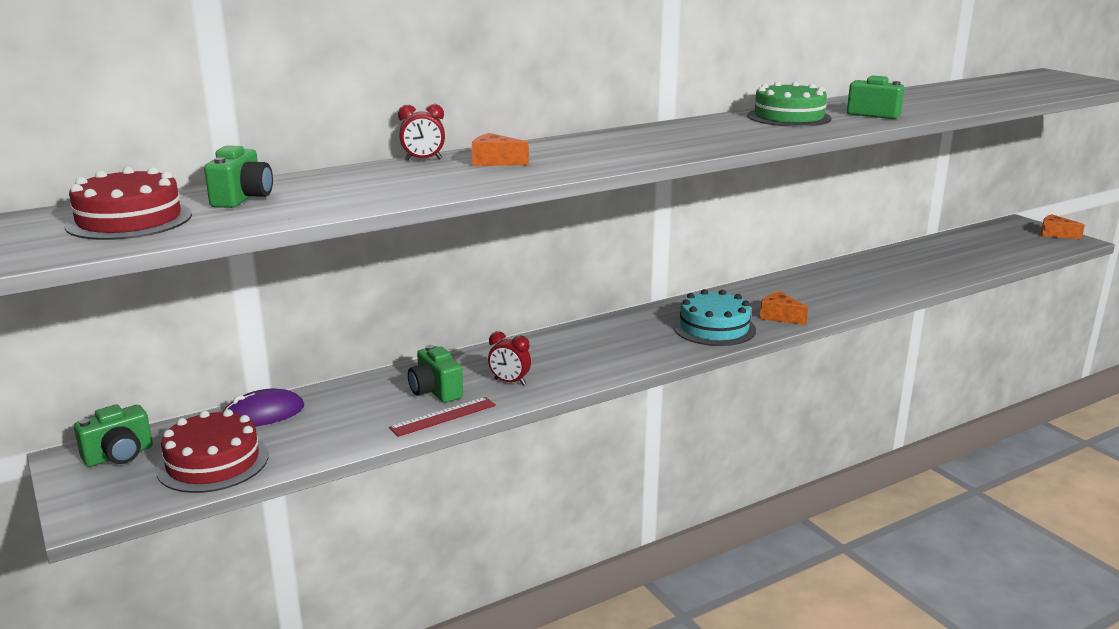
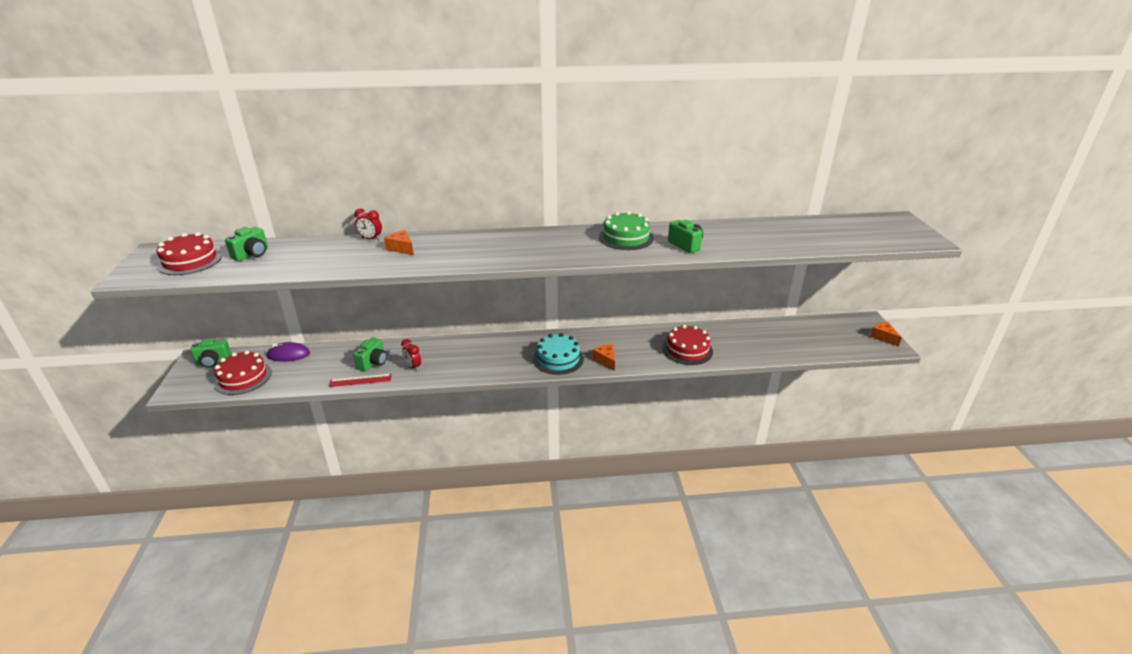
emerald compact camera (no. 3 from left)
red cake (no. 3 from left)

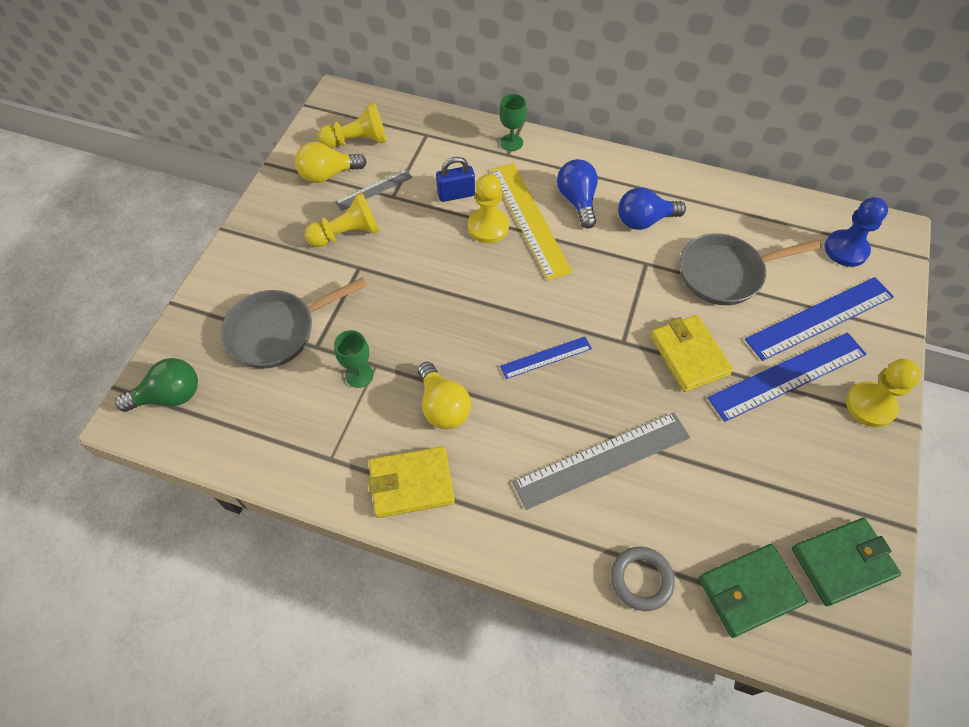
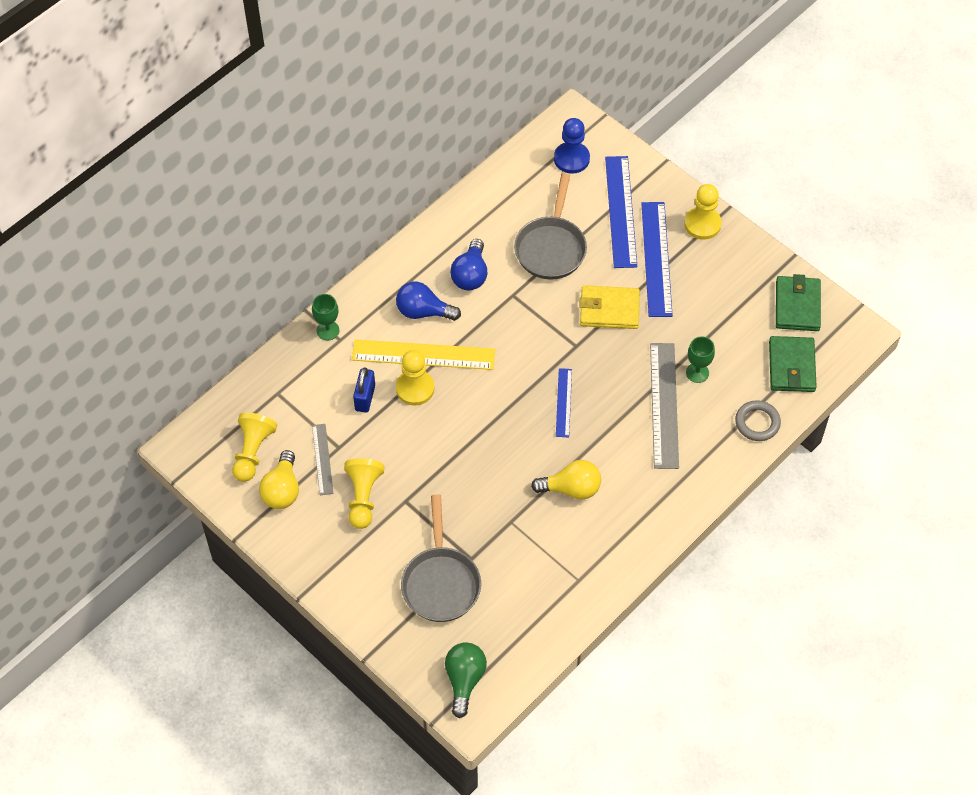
emerald wine glass (no. 2 from left)
yellow wallet (no. 1 from left in the first image)

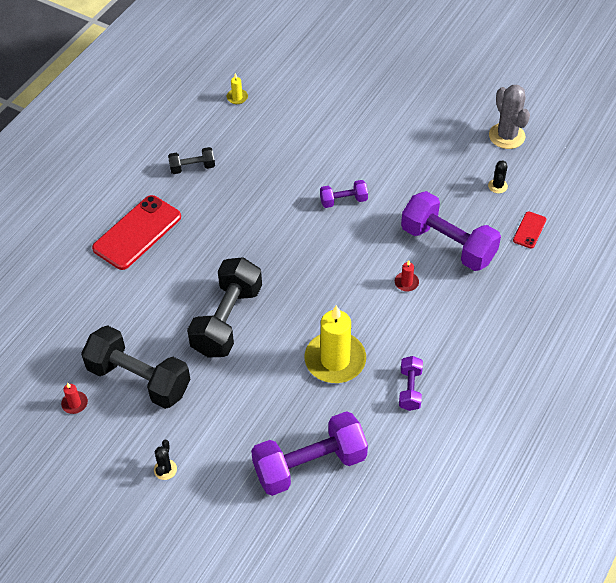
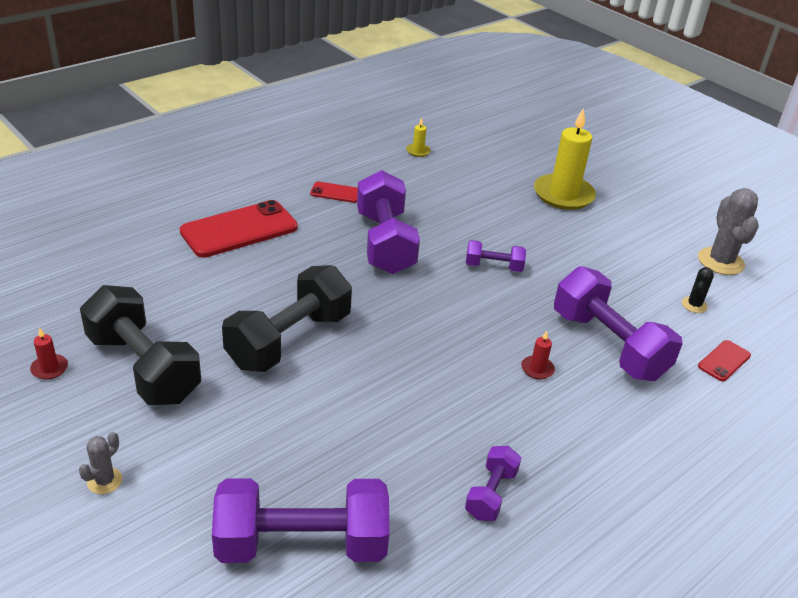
grey prickly plant (no. 1 from left)
red smartphone (no. 2 from left)
royal purple dumbbell (no. 2 from left)
yellow candle (no. 2 from left)

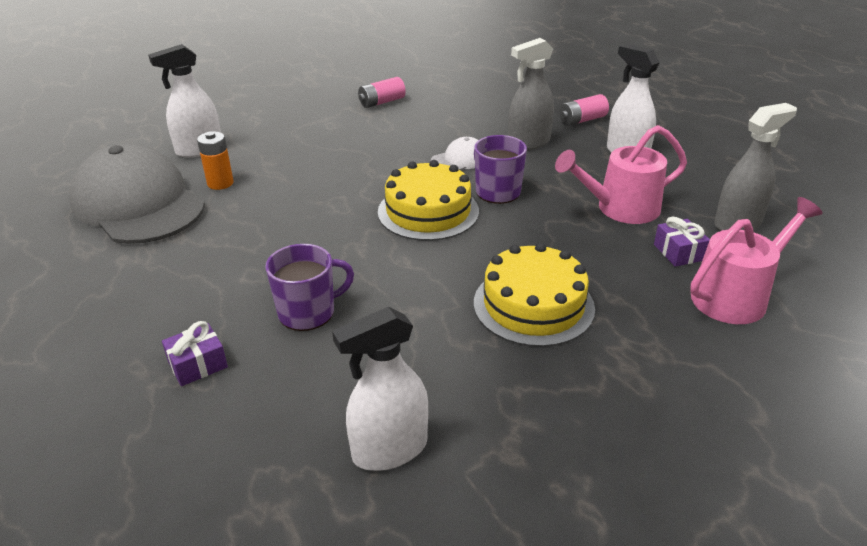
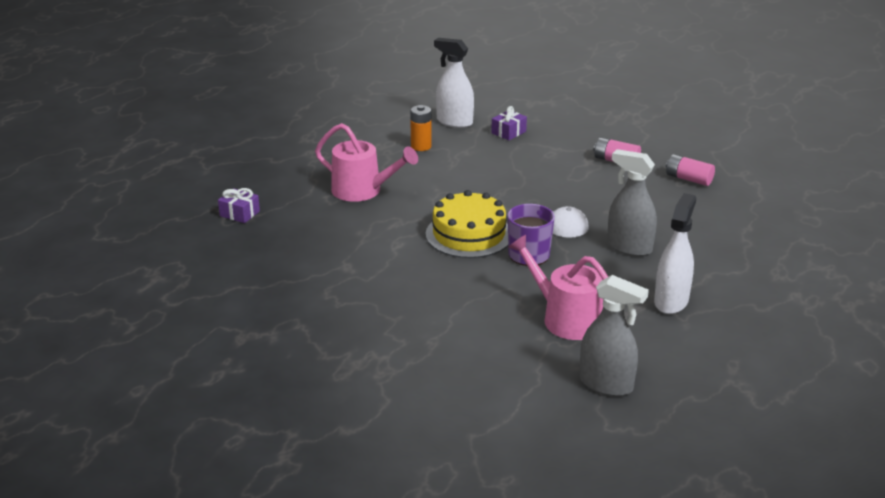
rosy sprinkling can (no. 1 from left)
royal purple wrapped gift (no. 2 from left)
rosy power cell (no. 2 from left)
grey cap
royal purple mug (no. 1 from left in the first image)
snow-white spray cleaner (no. 2 from left in the first image)
yellow cake (no. 2 from left in the first image)

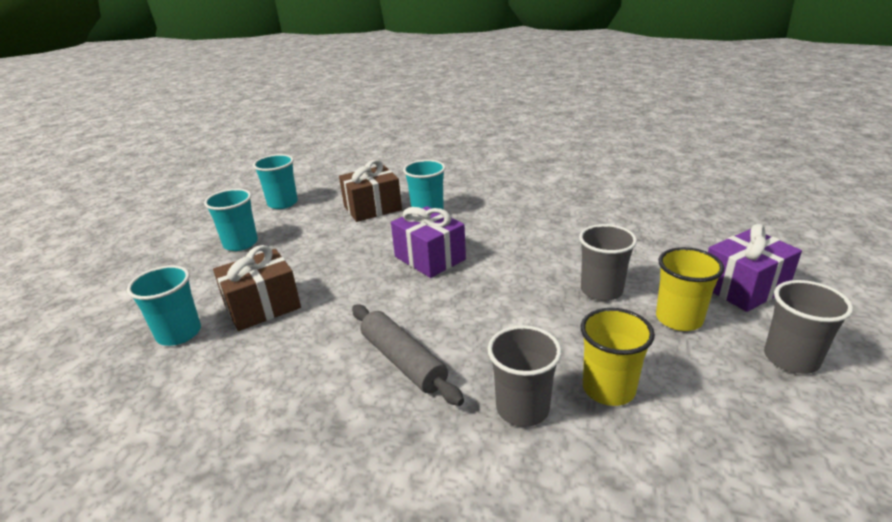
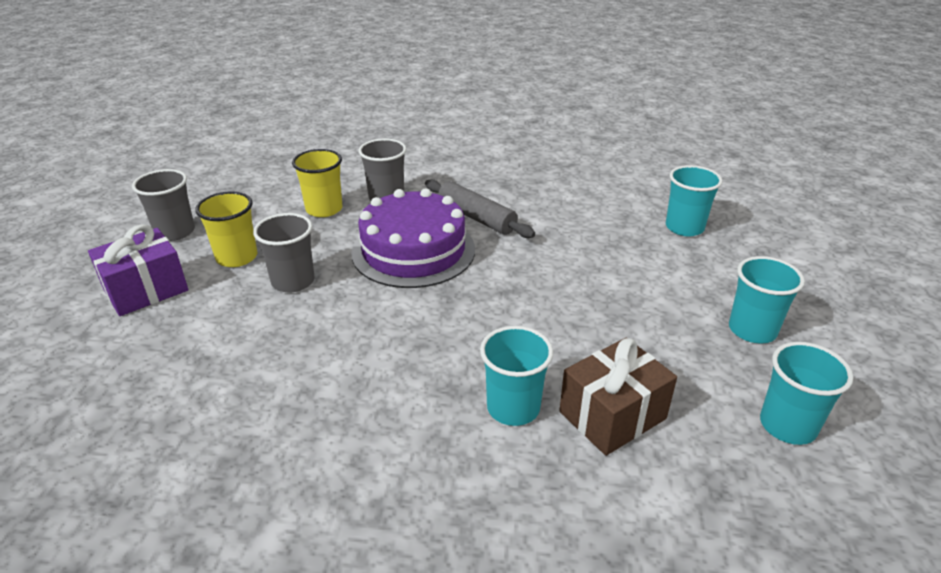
royal purple cake
russet wrapped gift (no. 1 from left in the first image)
royal purple wrapped gift (no. 1 from left in the first image)

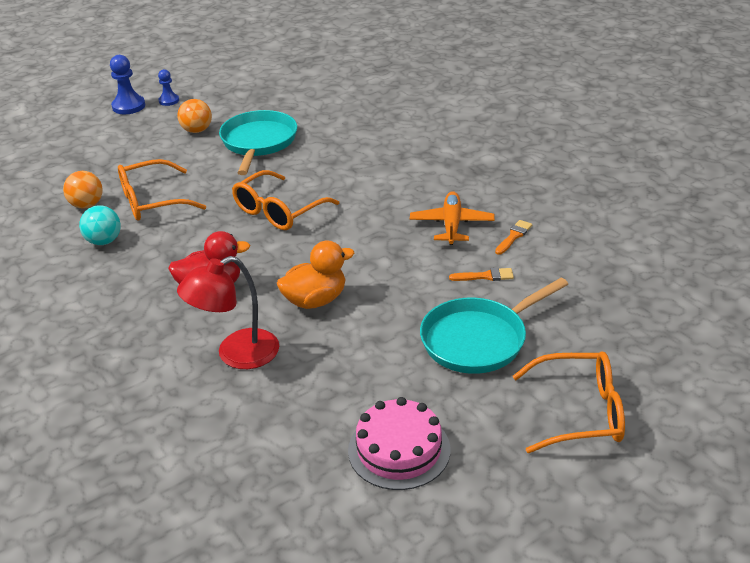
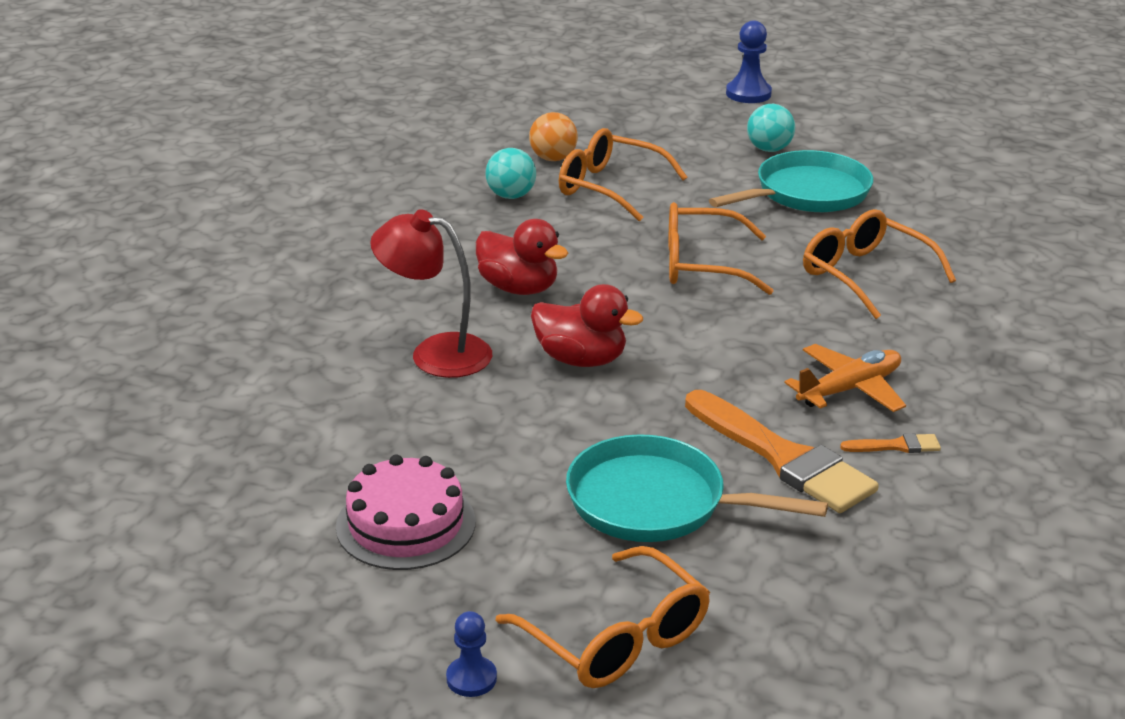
royal blue chess pawn (no. 1 from left)
red duck (no. 2 from left)
bright orange paint brush (no. 1 from left)
aqua sphere (no. 2 from left)
bright orange spectacles (no. 4 from left)

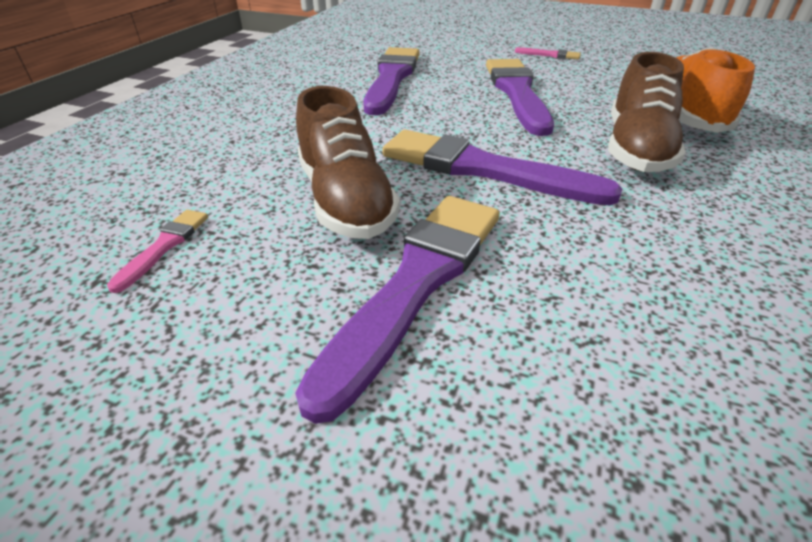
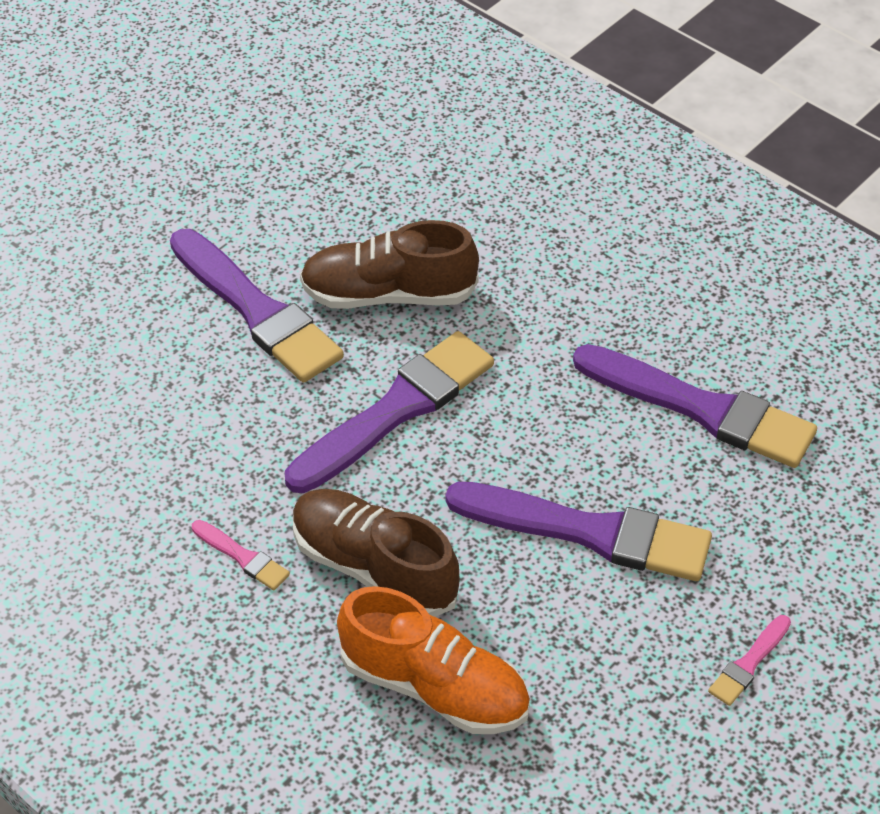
rosy paint brush (no. 1 from left)

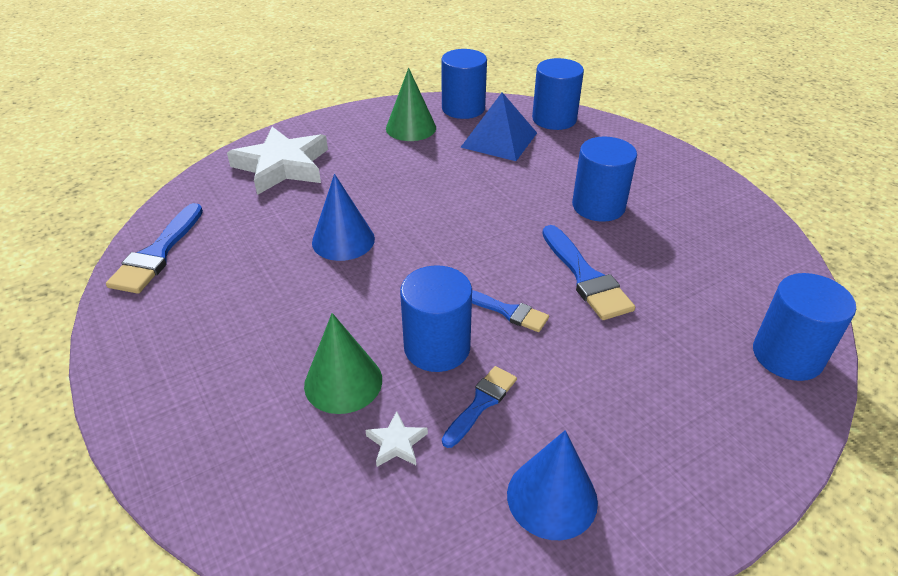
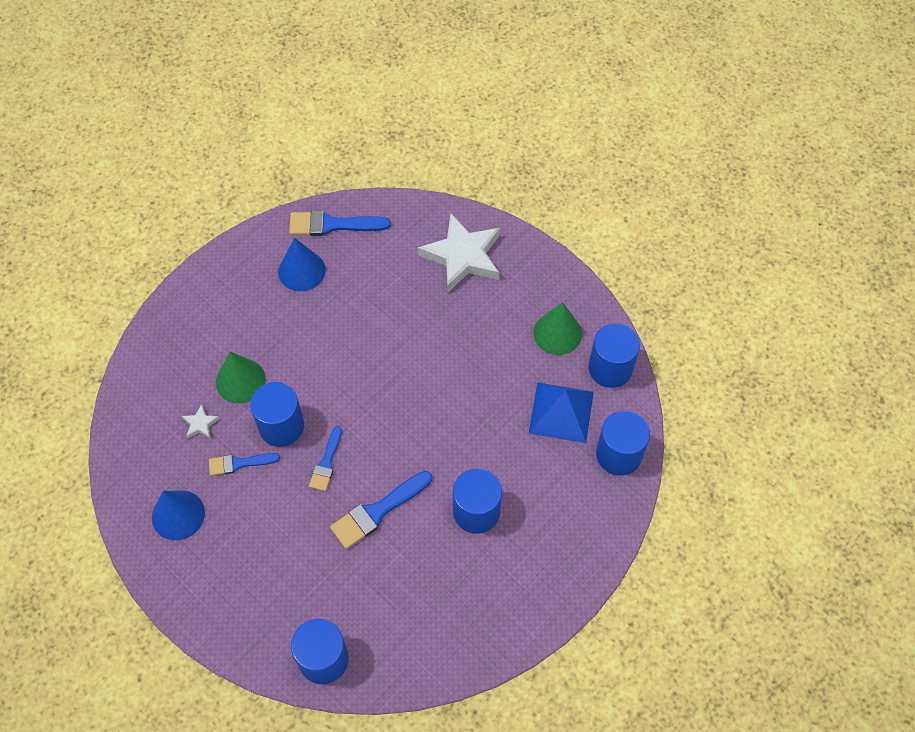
royal blue paint brush (no. 1 from left)
royal blue cone (no. 2 from left)

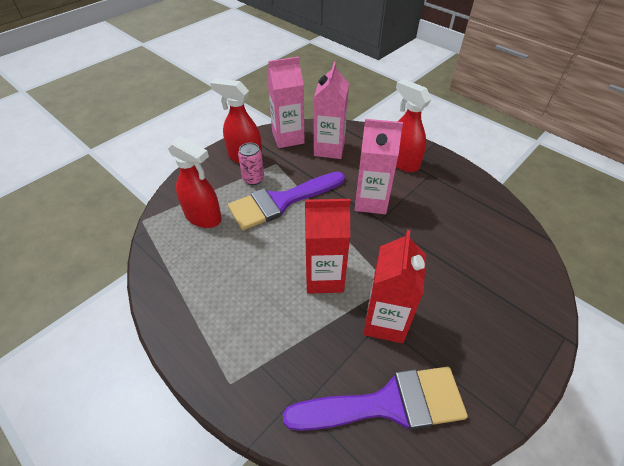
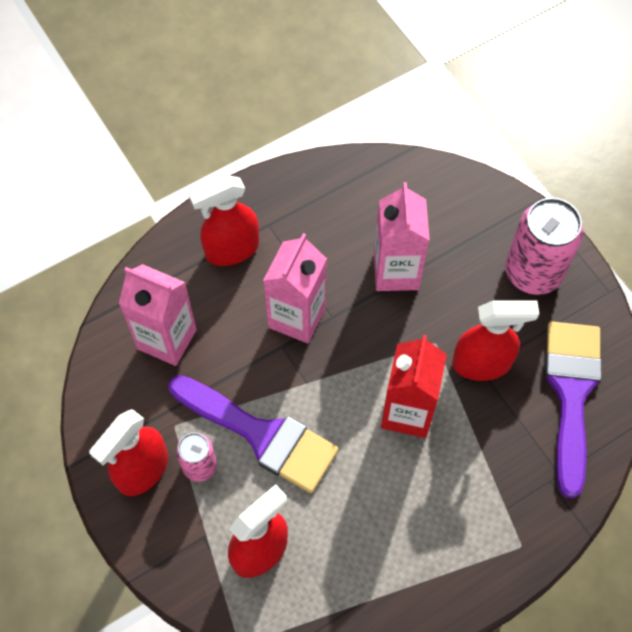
royal purple paint brush (no. 1 from left)
rosy milk carton (no. 3 from left)
red spray cleaner (no. 4 from left)
rosy tin (no. 2 from left)

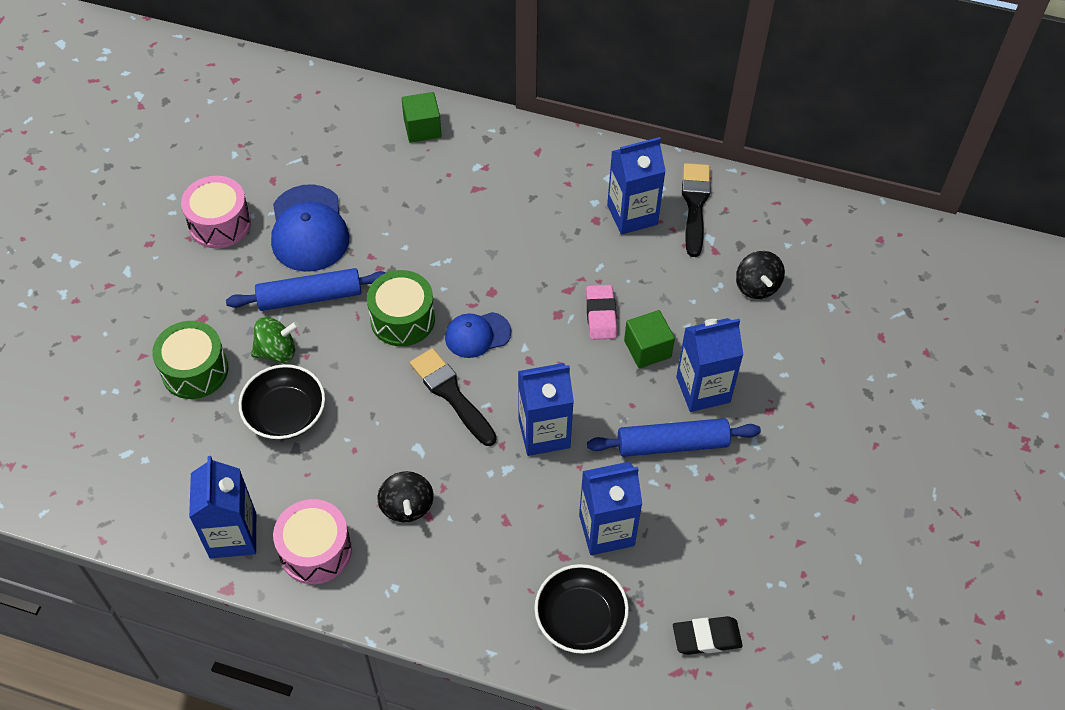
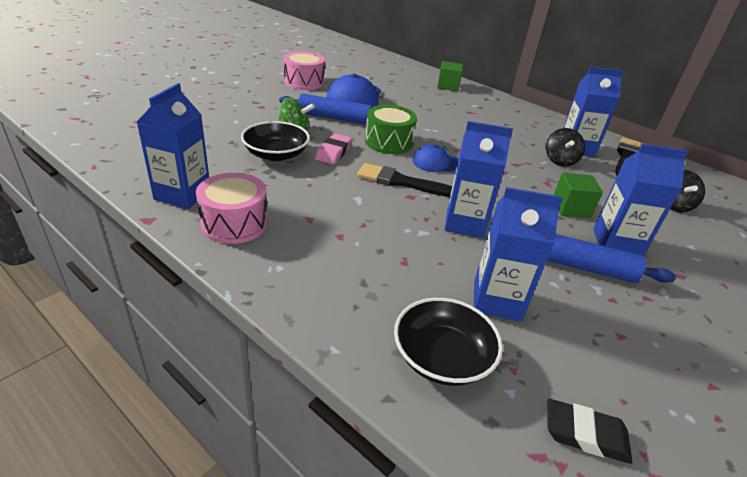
rosy pencil eraser
jet-black paint brush (no. 1 from left)
jet-black whirligig (no. 1 from left)
emerald snare drum (no. 1 from left in the first image)

